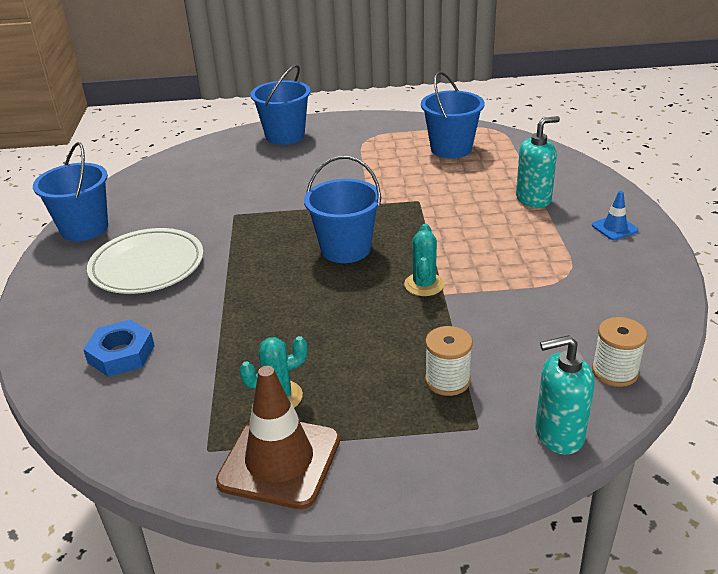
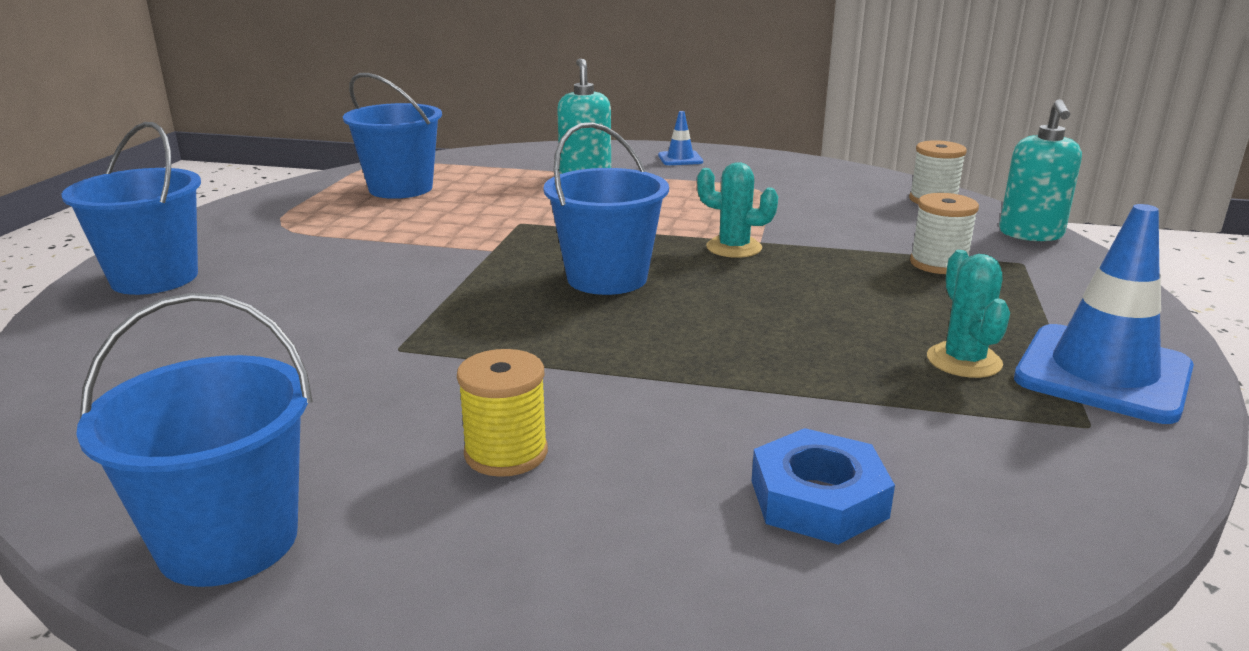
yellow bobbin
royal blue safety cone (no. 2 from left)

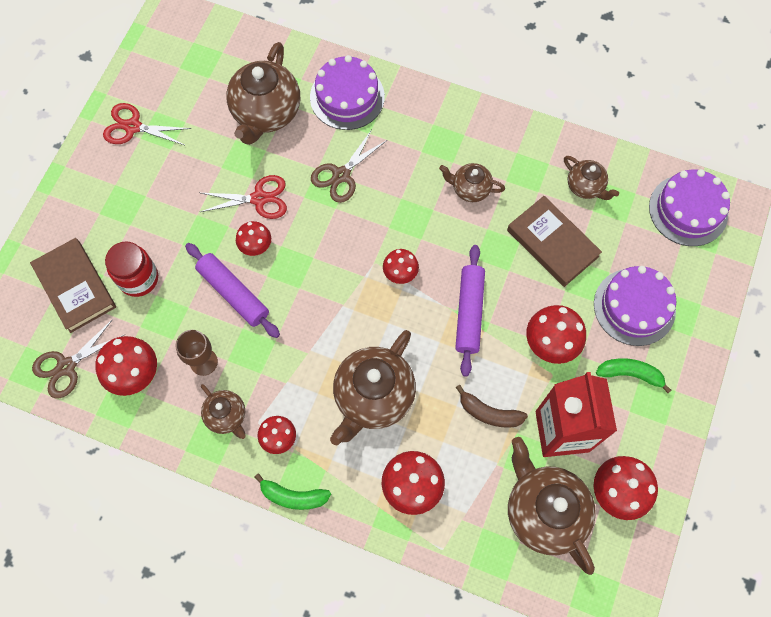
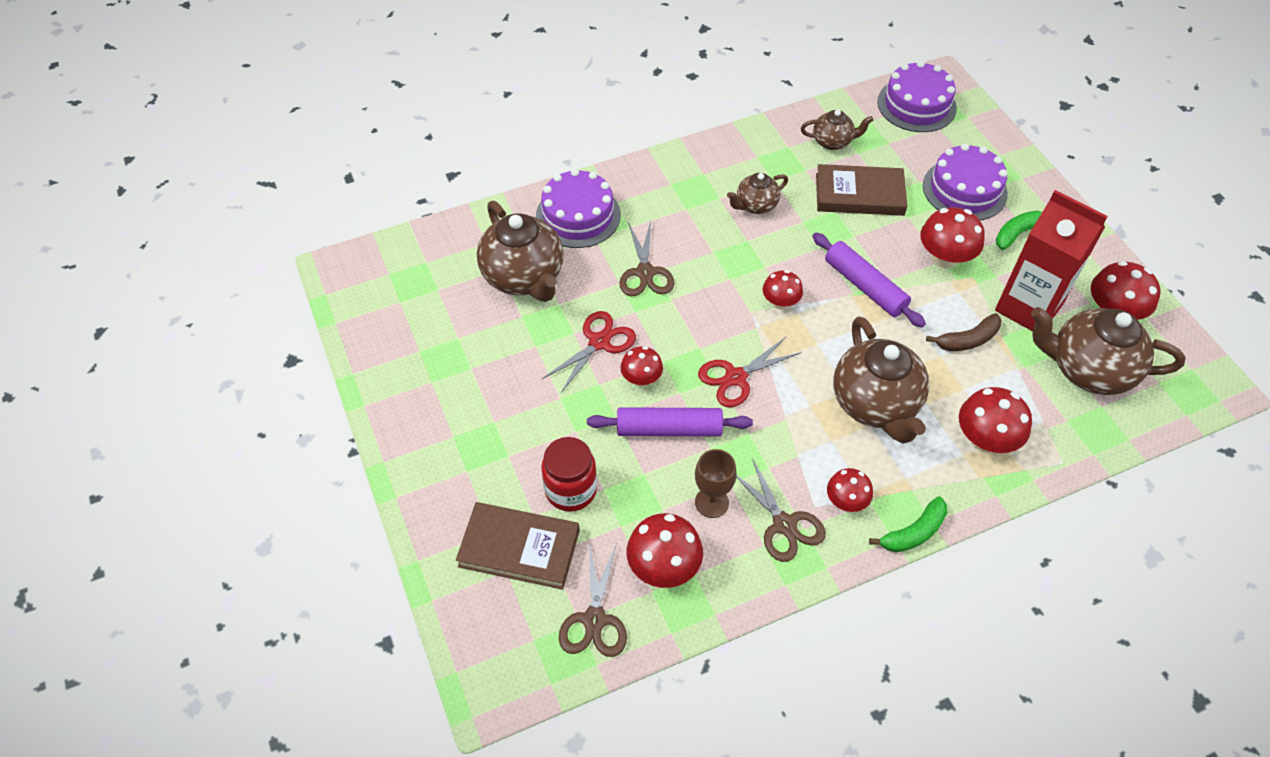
red shears (no. 2 from left)
russet shears (no. 3 from left)

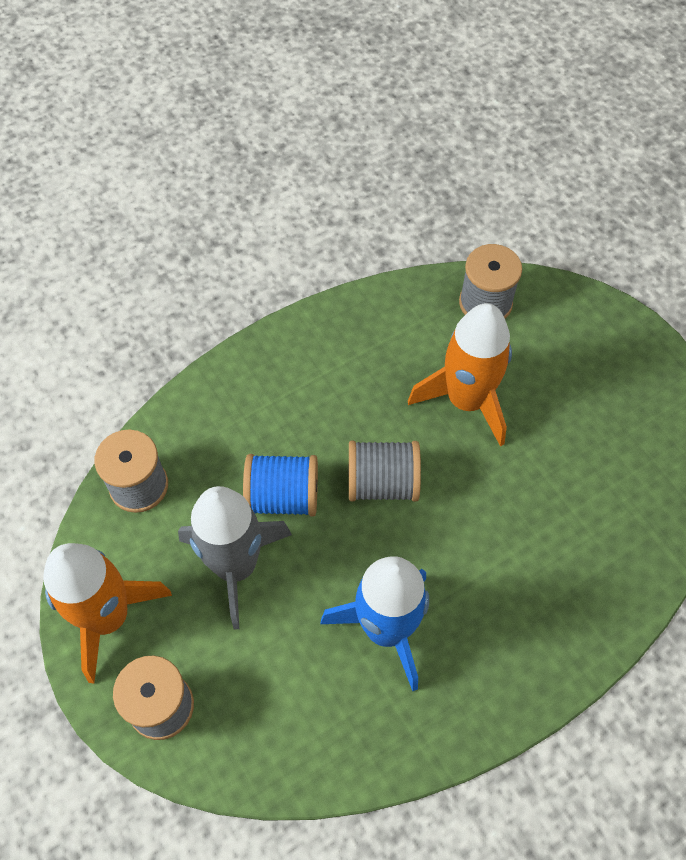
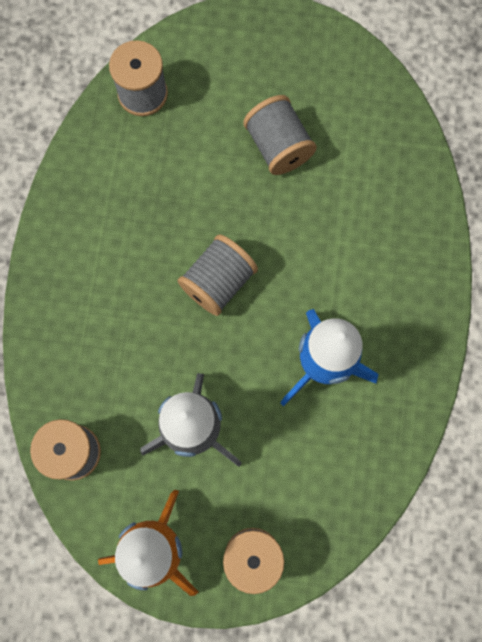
grey bobbin (no. 5 from left)
royal blue bobbin
bright orange spaceship (no. 2 from left in the first image)

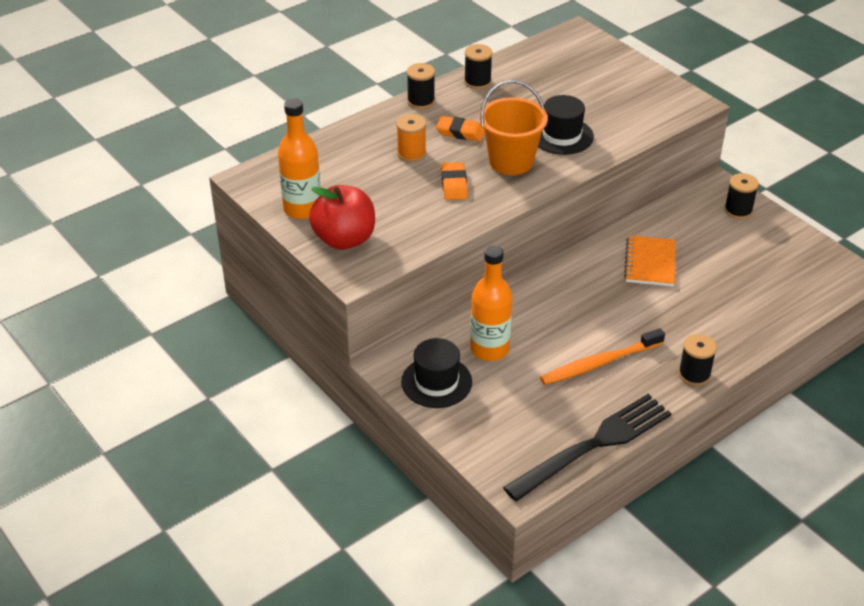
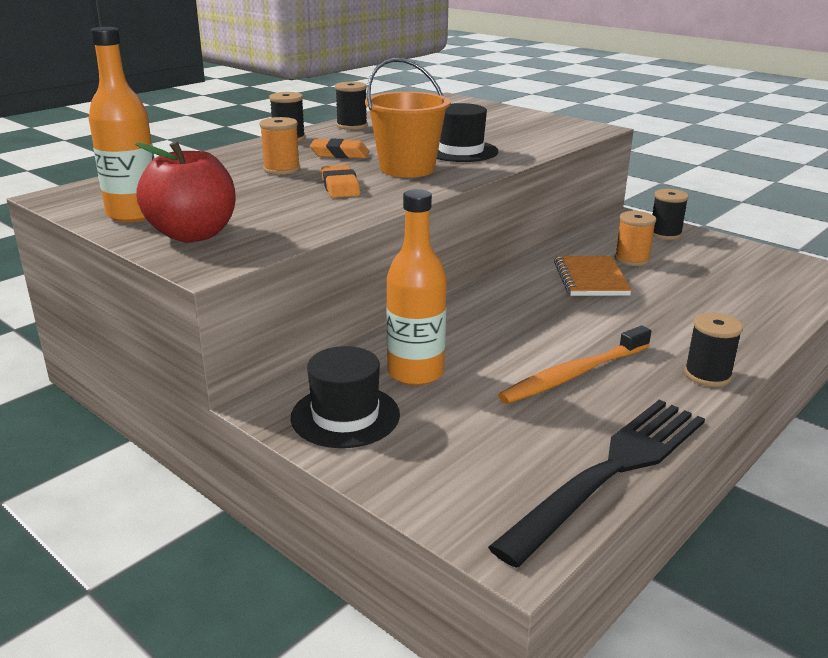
bright orange bobbin (no. 2 from left)

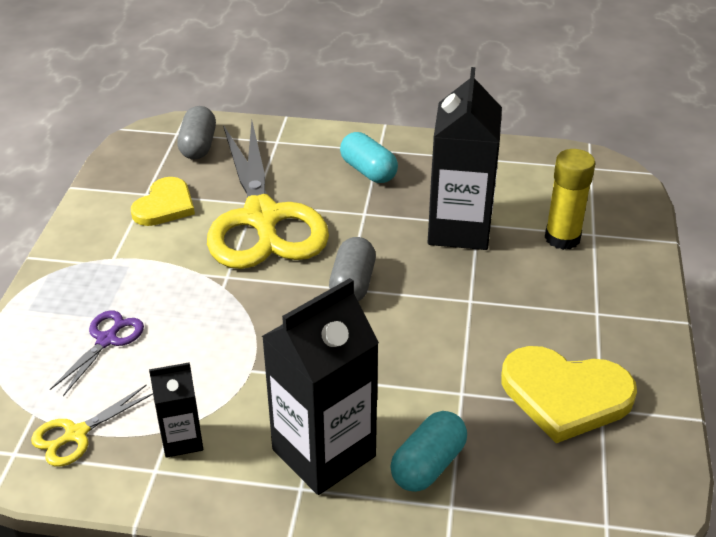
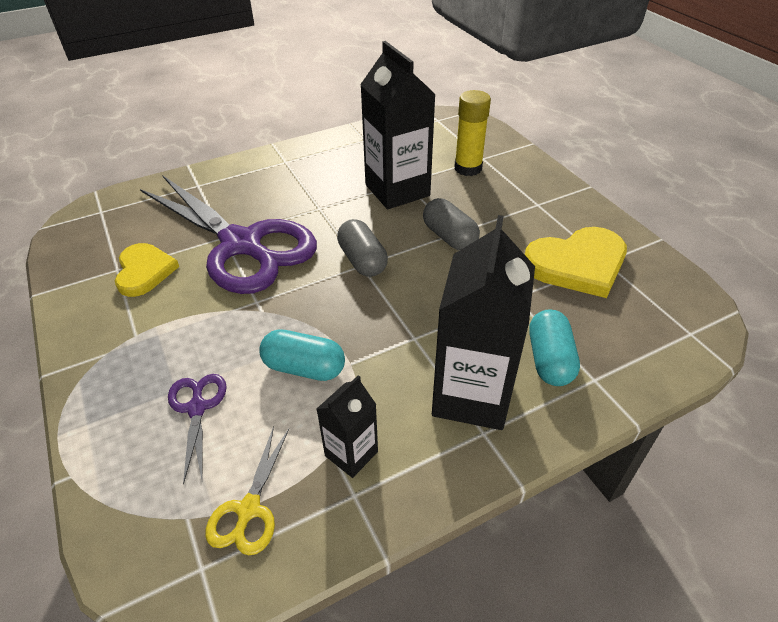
royal purple shears (no. 2 from left)
aqua capsule (no. 1 from left)
grey capsule (no. 2 from left)

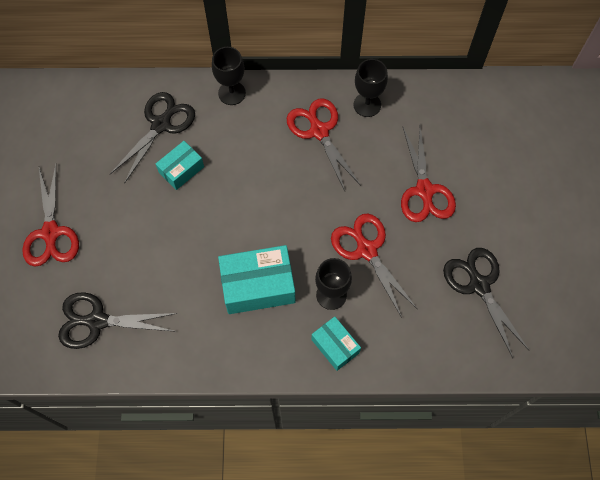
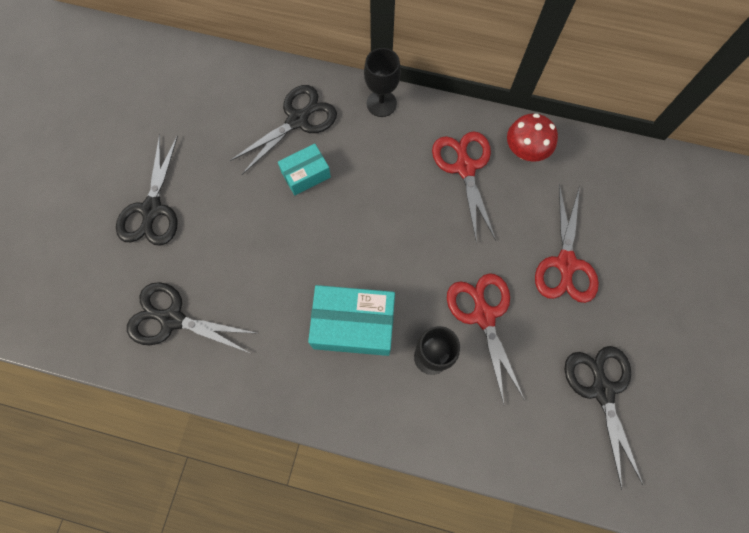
jet-black shears (no. 1 from left)
red toadstool
aqua box (no. 3 from left in the first image)

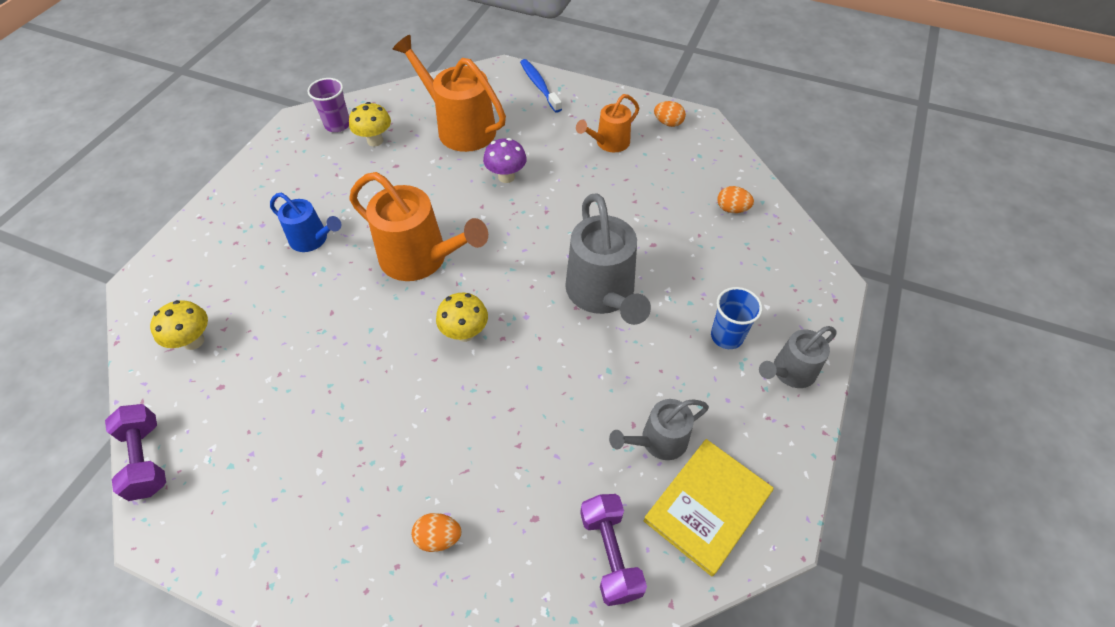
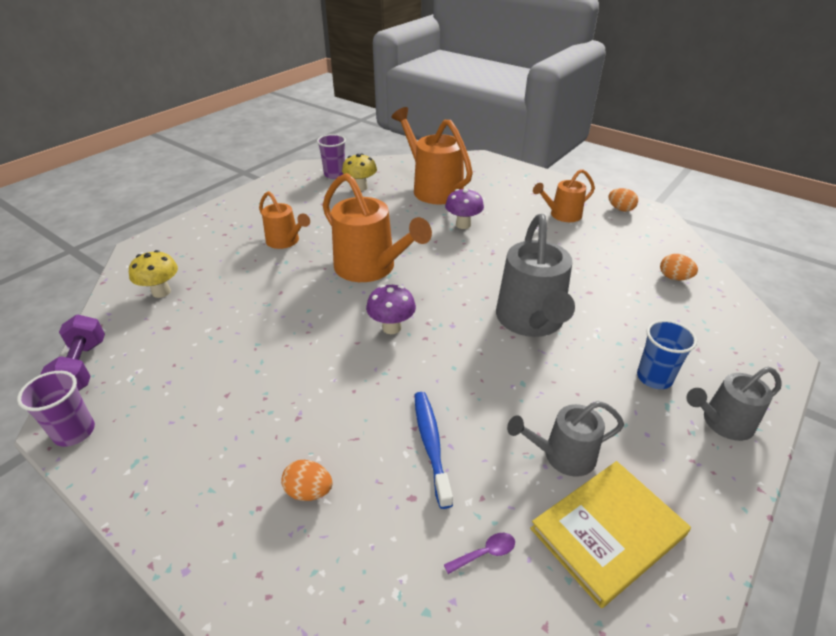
royal purple tumbler (no. 1 from left)
bright orange sprinkling can (no. 1 from left)
royal purple toadstool (no. 1 from left)
royal blue toothbrush
royal purple tablespoon

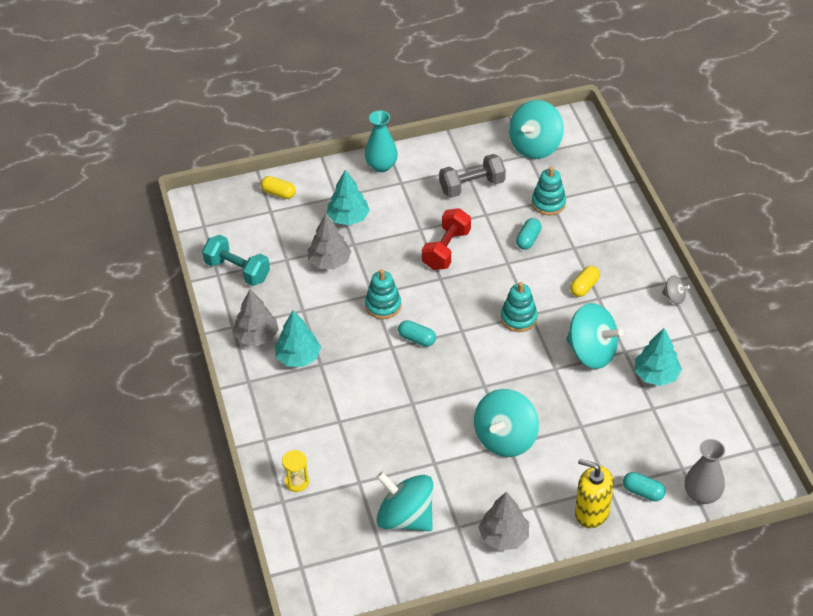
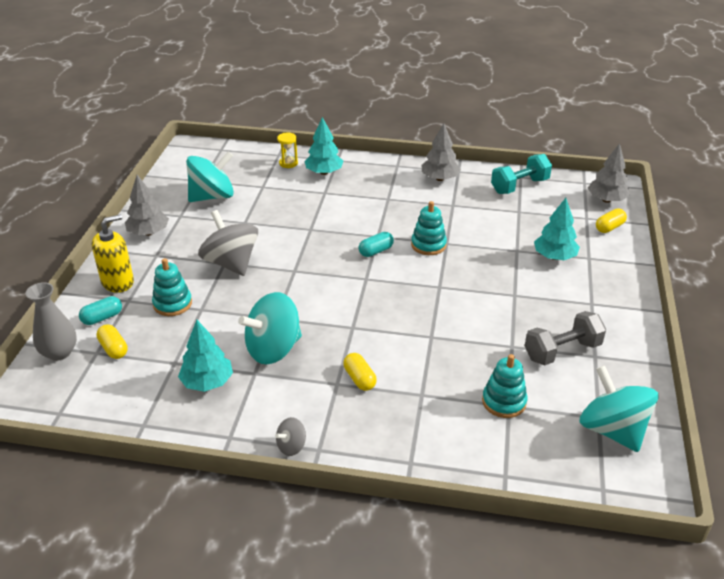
yellow capsule (no. 1 from left)
aqua stacking toy (no. 1 from left)
grey whirligig (no. 1 from left)
aqua toy tree (no. 2 from left)
grey dumbbell
grey toy tree (no. 3 from left)
aqua tall vase
red dumbbell
aqua capsule (no. 2 from left in the first image)

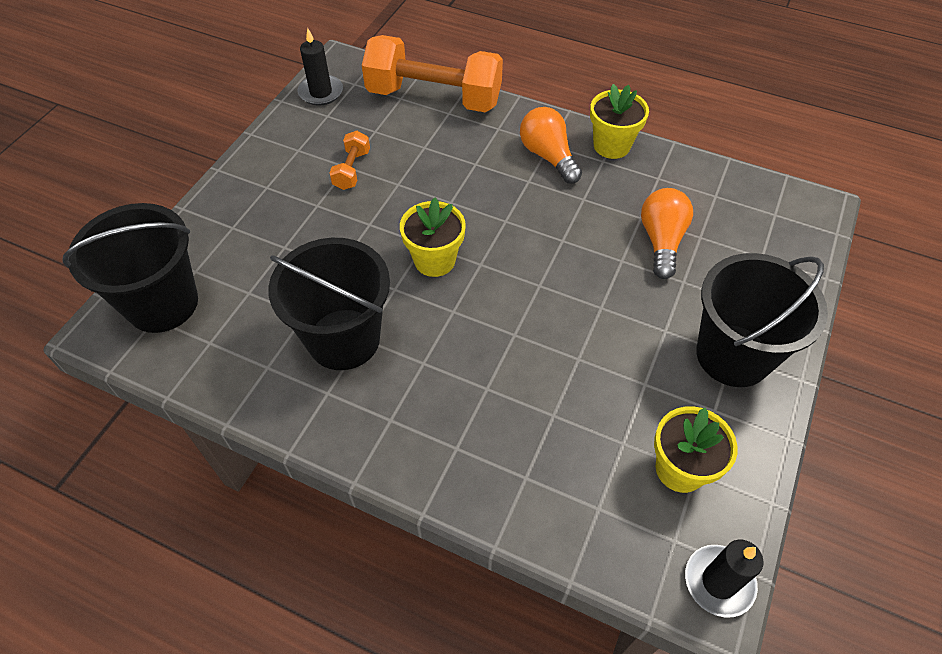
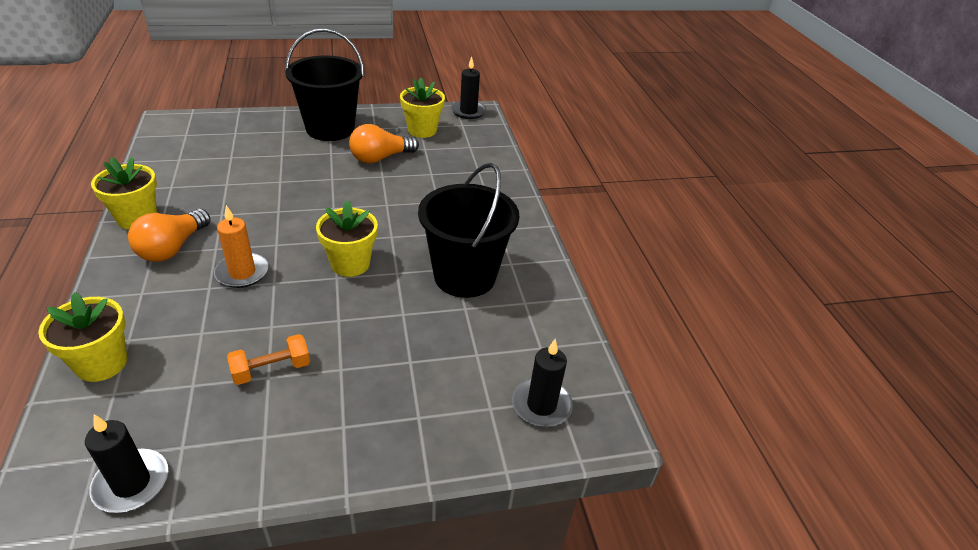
yellow potted plant (no. 1 from left)
bright orange candle
bright orange bulb (no. 2 from left)
jet-black candle (no. 3 from left)

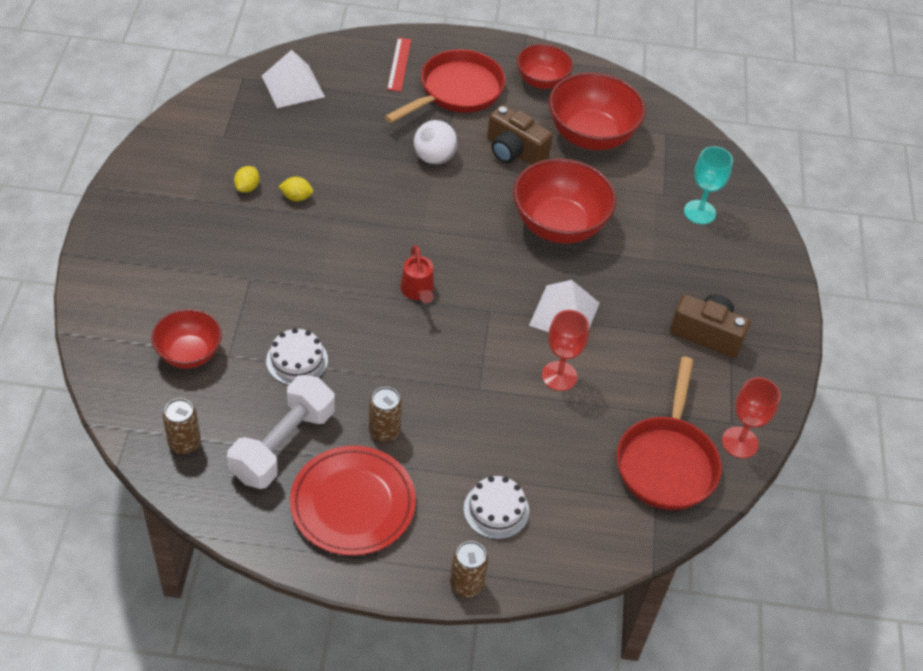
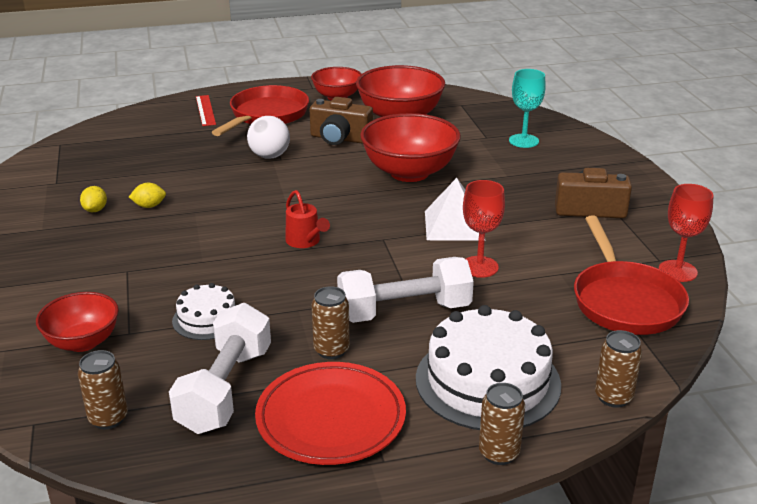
snow-white dumbbell (no. 2 from left)
snow-white cake (no. 2 from left)
russet tin (no. 4 from left)
snow-white pyramid shape (no. 1 from left in the first image)

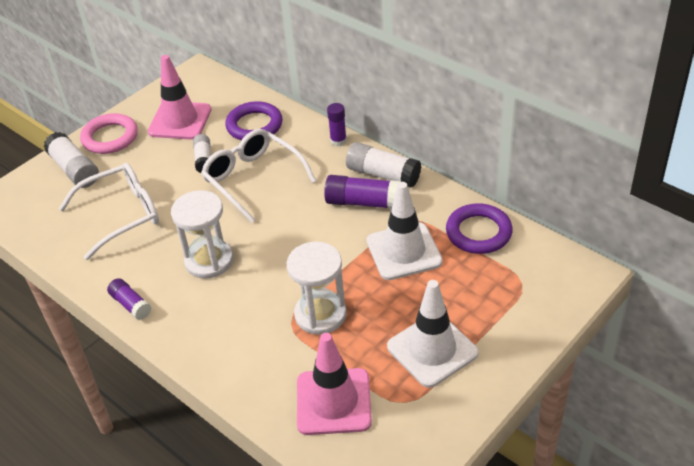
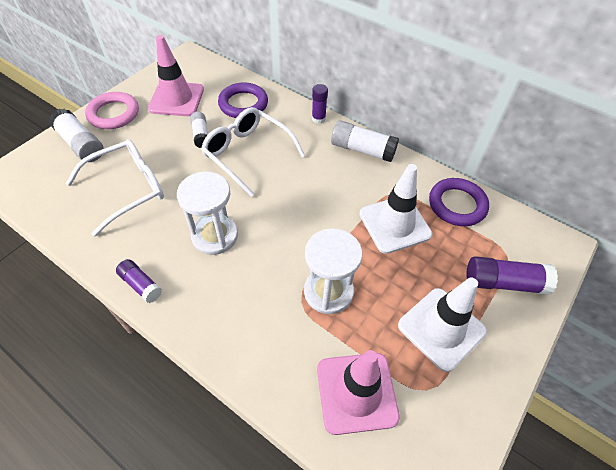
royal purple glue (no. 3 from left)

